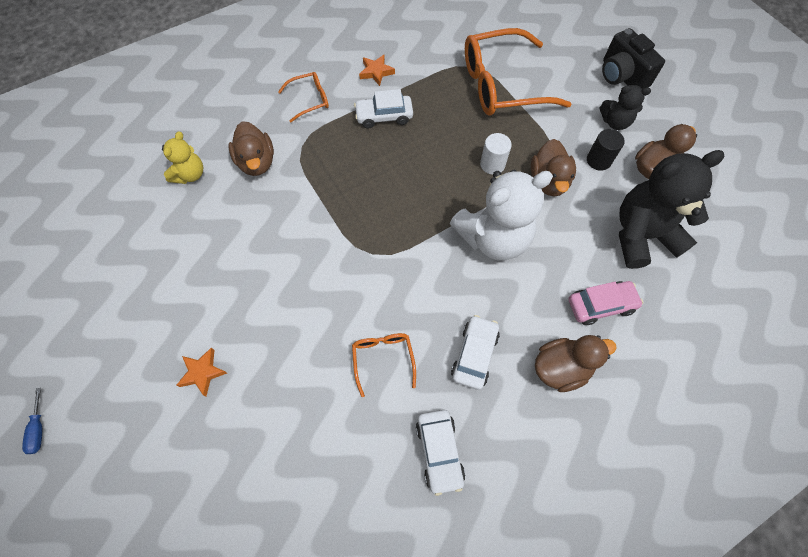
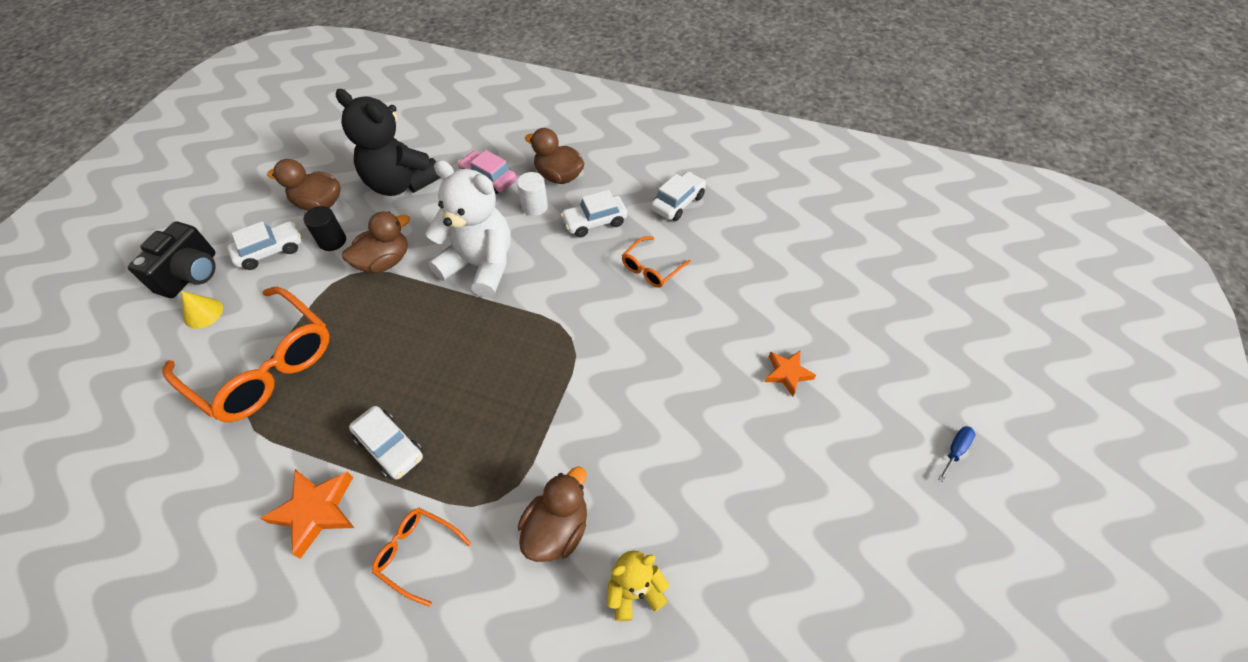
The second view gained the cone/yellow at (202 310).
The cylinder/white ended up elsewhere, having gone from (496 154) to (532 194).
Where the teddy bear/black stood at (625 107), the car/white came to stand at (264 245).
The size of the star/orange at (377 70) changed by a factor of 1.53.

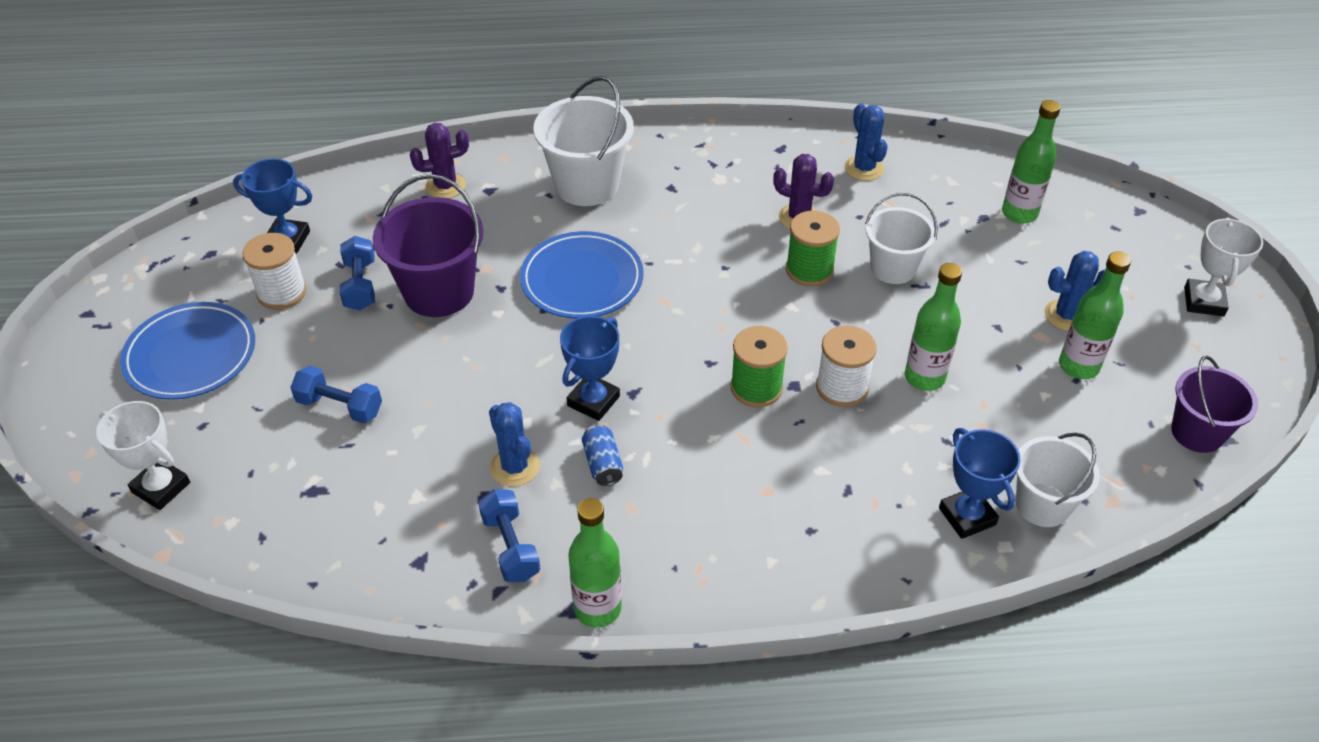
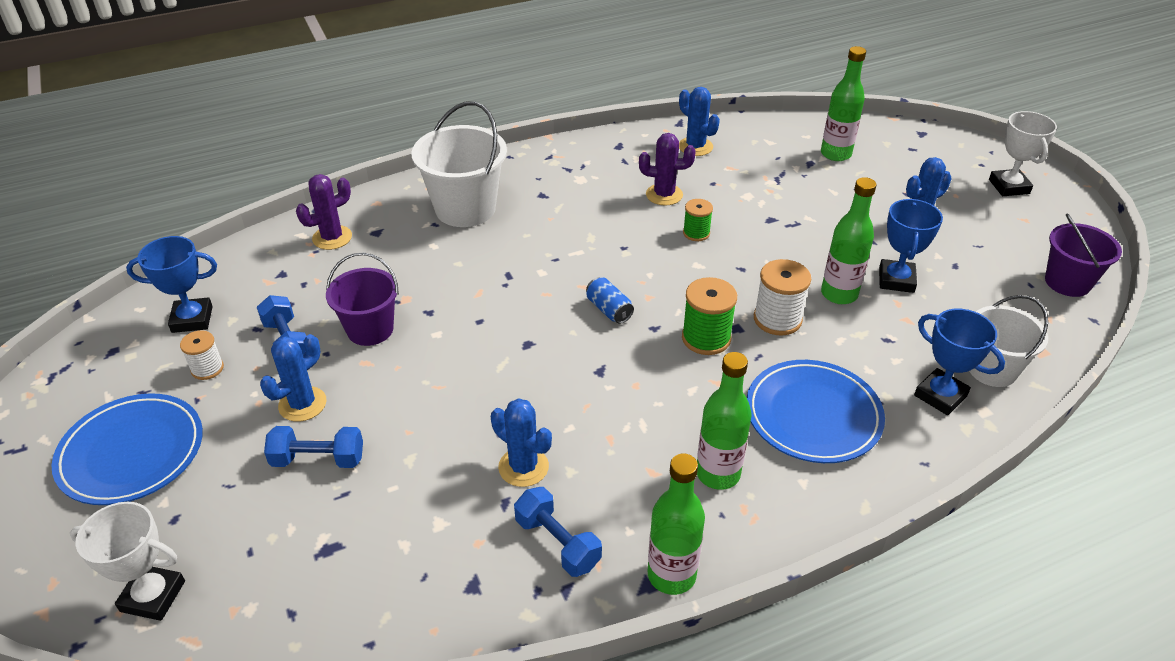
The second view lost the bucket/white at (901 238).
The second view gained the cactus/blue at (293 378).
The plate/blue ended up elsewhere, having gone from (581 275) to (816 411).
The trophy/blue ended up elsewhere, having gone from (590 368) to (911 246).
The can/blue ended up elsewhere, having gone from (602 455) to (610 300).
The bottle/green ended up elsewhere, having gone from (1095 315) to (724 421).
The size of the spool/white at (274 271) changed by a factor of 0.62.
The size of the bucket/purple at (428 245) changed by a factor of 0.66.
The size of the spool/green at (813 248) changed by a factor of 0.62.

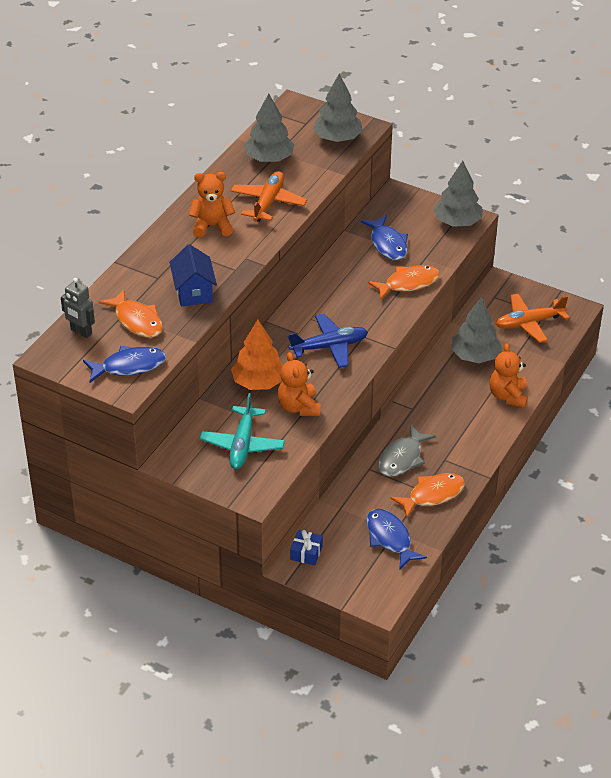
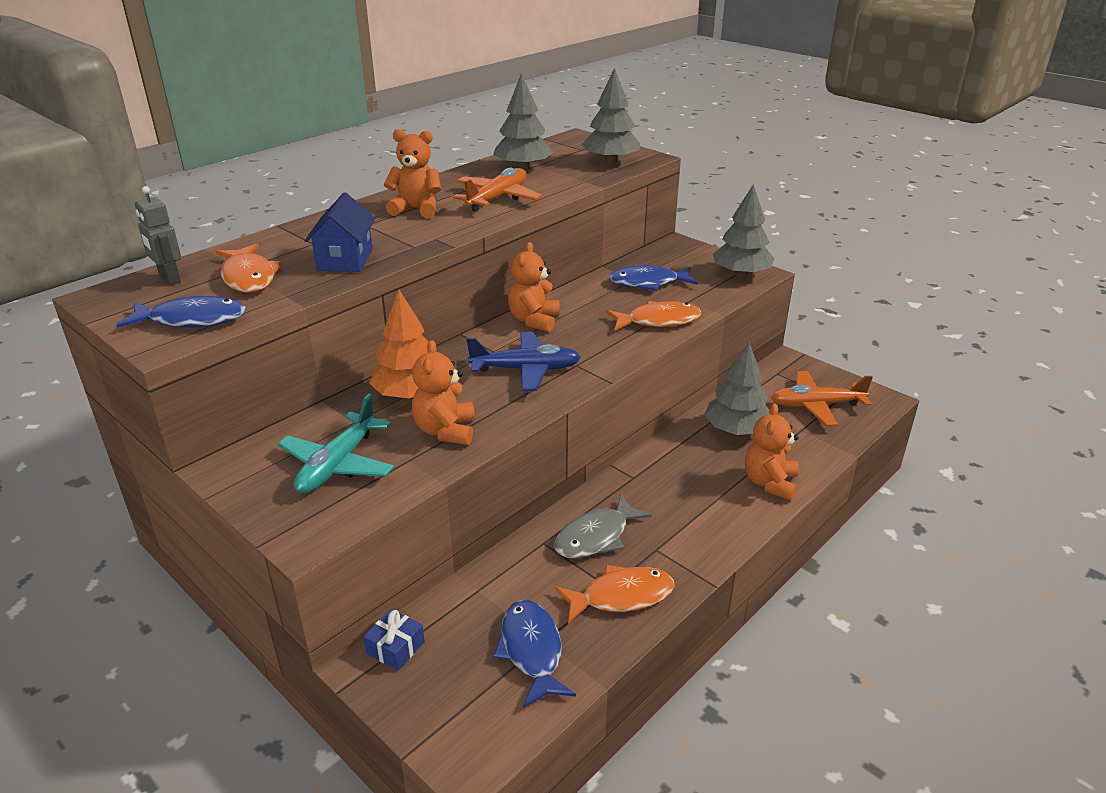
The second view gained the teddy bear/orange at (534 287).
The fish/blue at (384 237) ended up facing another way, 90 degrees clockwise from before.

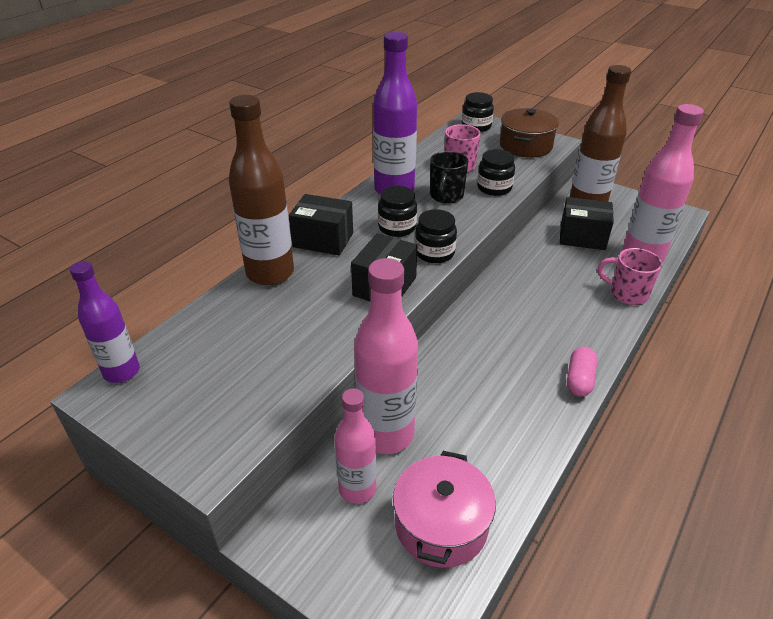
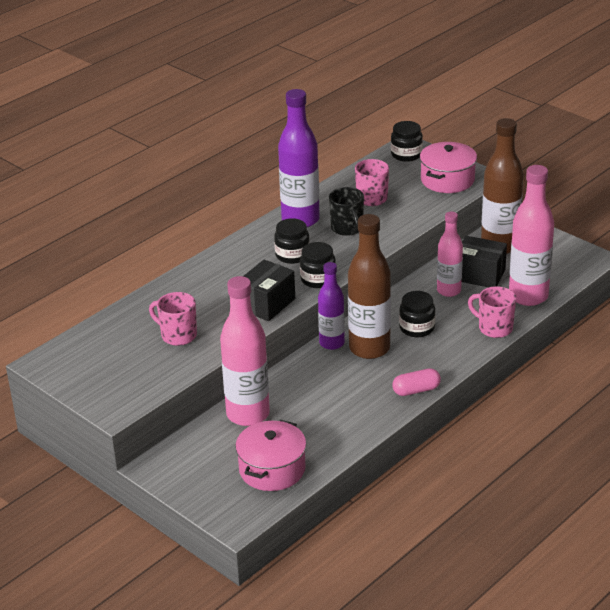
The second view lost the box/black at (321 225).
The second view gained the mug/pink at (173 319).
The bottle/purple ended up elsewhere, having gone from (105 322) to (331 306).
The bottle/brown ended up elsewhere, having gone from (261 190) to (369 286).
The bottle/pink ended up elsewhere, having gone from (355 446) to (450 254).
The jar/black ended up elsewhere, having gone from (496 172) to (417 314).
What was the pot/brown at (529 133) turned into the pot/pink at (448 167).
The mug/black at (449 177) ended up facing another way, 45 degrees counterclockwise from before.
The capsule/pink at (582 372) ended up facing another way, 45 degrees clockwise from before.

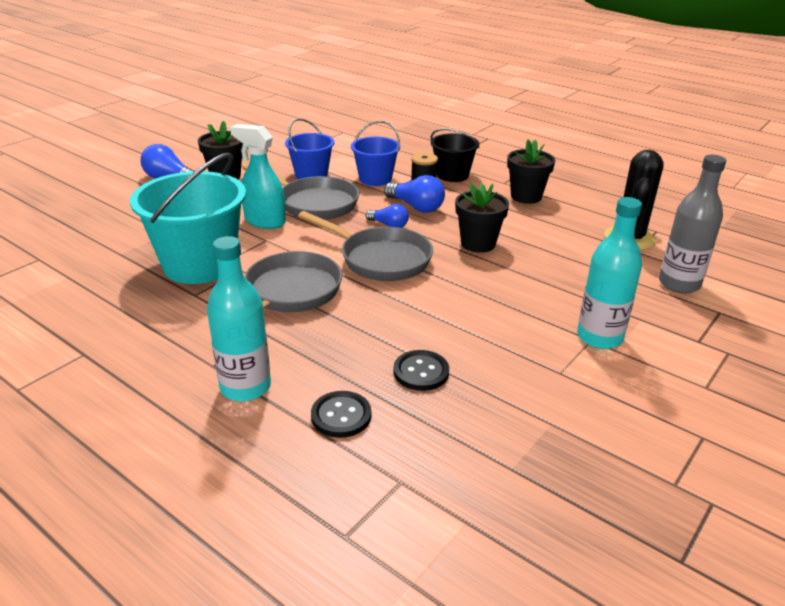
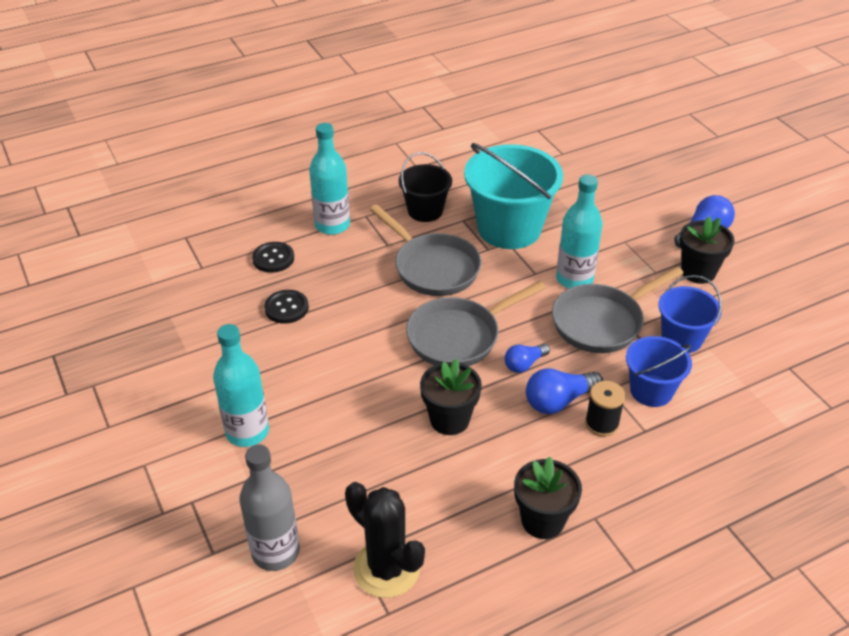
The bucket/black ended up elsewhere, having gone from (455 155) to (425 187).
Where the spray bottle/turquoise stood at (258 176), the bottle/turquoise came to stand at (579 231).

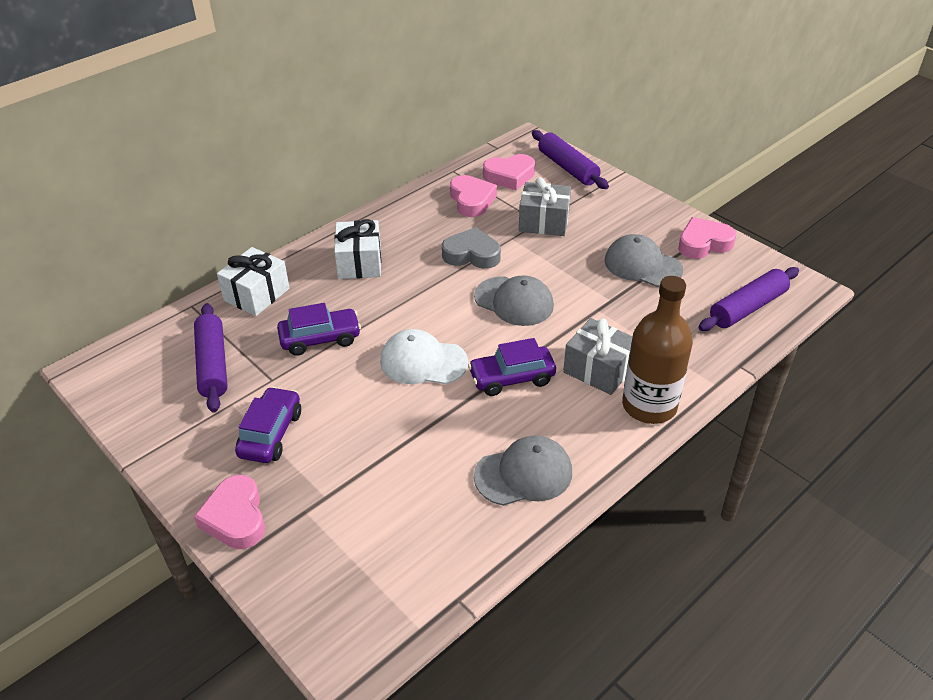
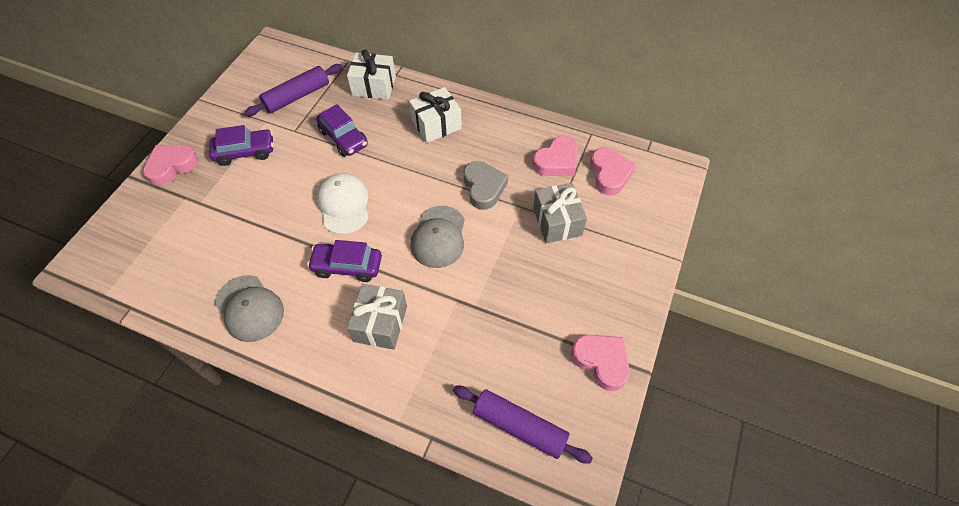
The second view lost the rolling pin/purple at (570 159).
The second view lost the cap/grey at (644 260).
The second view lost the bottle/brown at (657 350).
The car/purple at (512 367) ended up facing another way, 45 degrees counterclockwise from before.
The heart/pink at (509 172) ended up facing another way, 150 degrees counterclockwise from before.

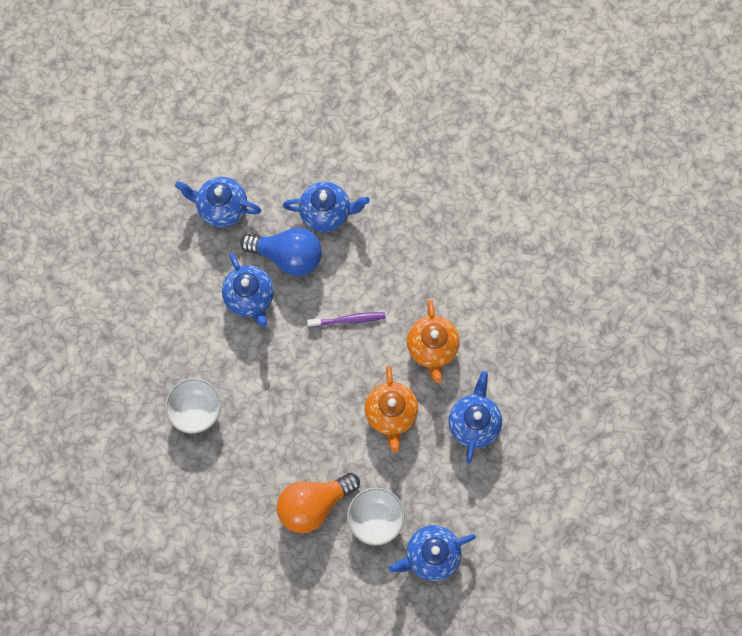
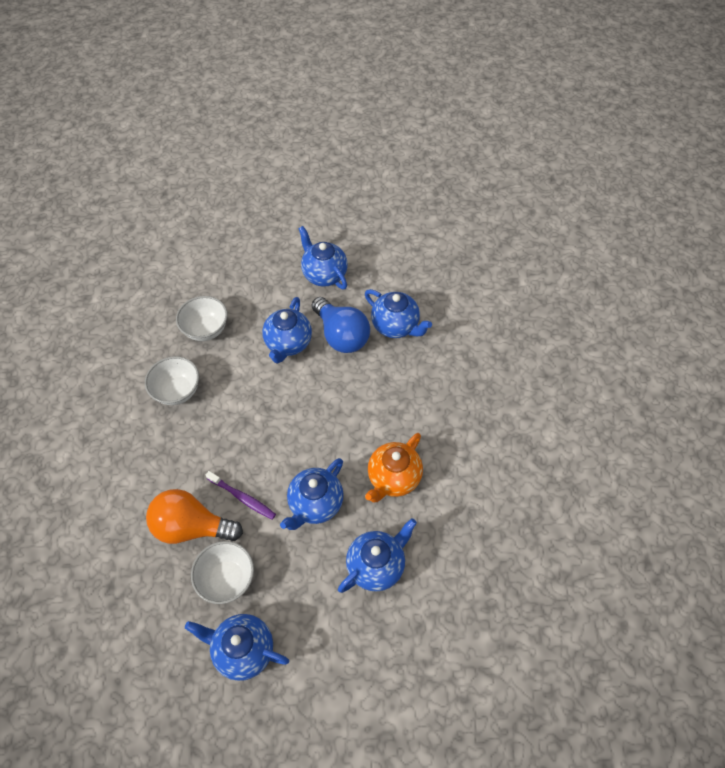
The second view gained the bowl/white at (202 318).
The toothbrush/purple ended up elsewhere, having gone from (346 319) to (240 495).
What was the teapot/orange at (391 409) turned into the teapot/blue at (312 494).

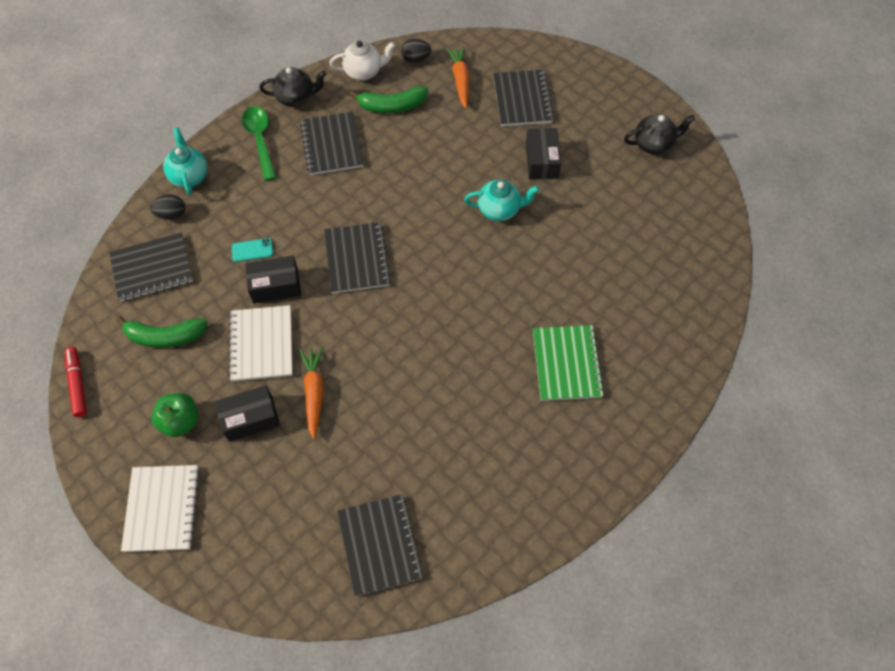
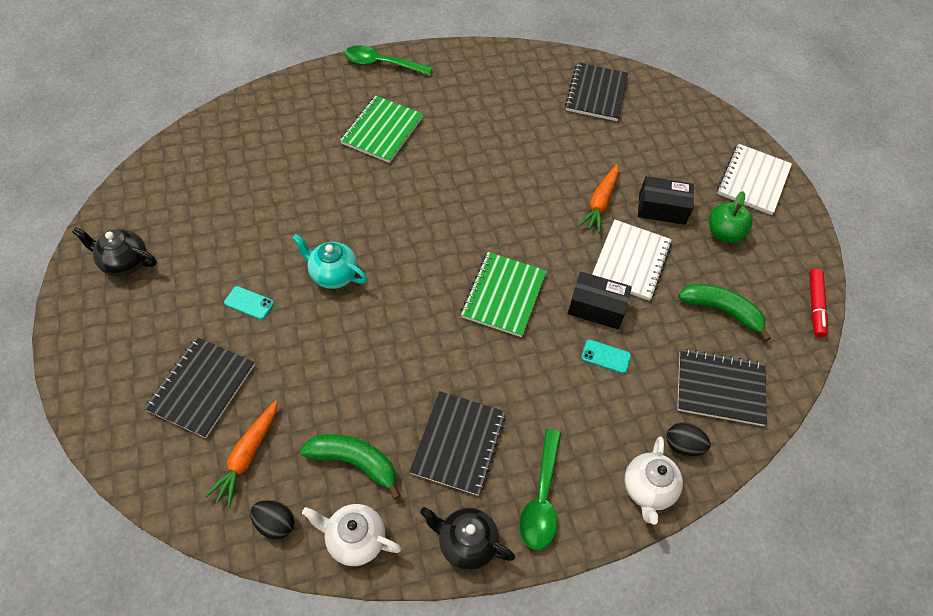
The second view gained the spoon/green at (388 60).
Where the box/black stood at (544 154), the phone/turquoise came to stand at (249 303).
What was the teapot/turquoise at (185 161) turned into the teapot/white at (654 480).
What was the notebook/black at (357 258) turned into the notebook/green at (503 294).

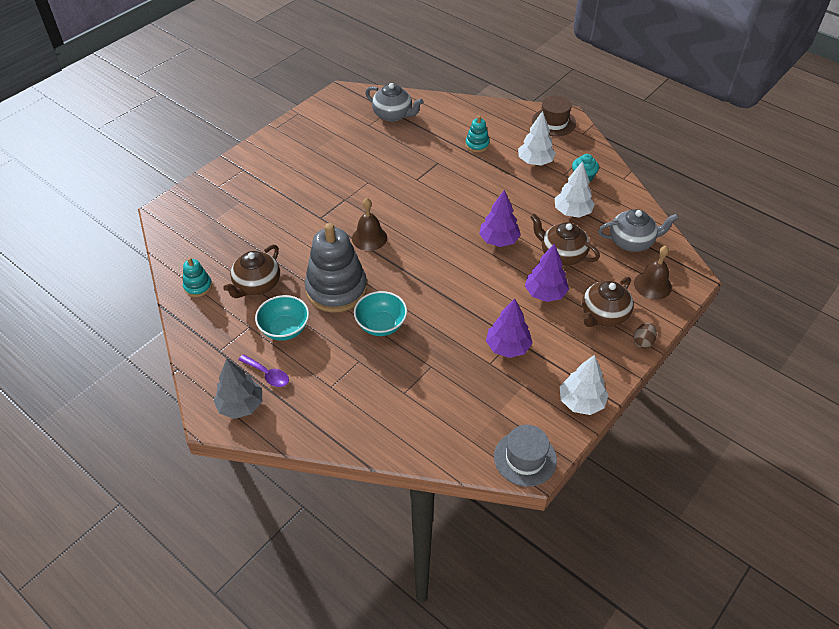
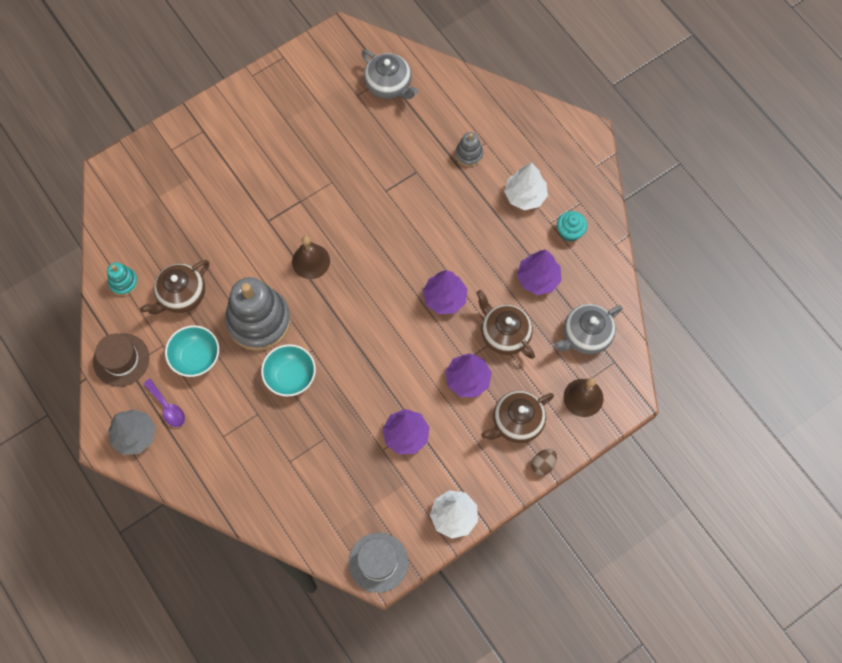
The hat/brown ended up elsewhere, having gone from (554 115) to (121 360).
What was the stacking toy/turquoise at (477 134) turned into the stacking toy/grey at (469 149).
What was the tree/white at (575 189) turned into the tree/purple at (539 272).
The teapot/grey at (638 230) ended up facing another way, 135 degrees clockwise from before.

